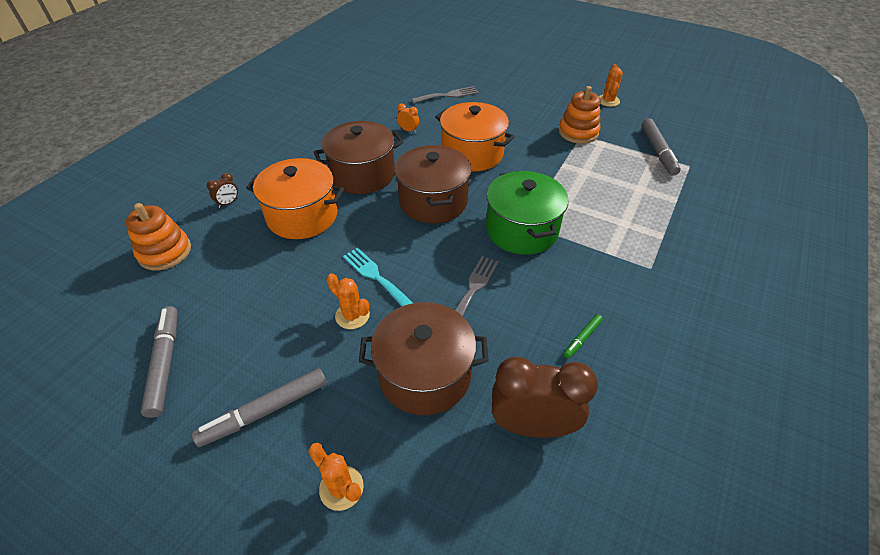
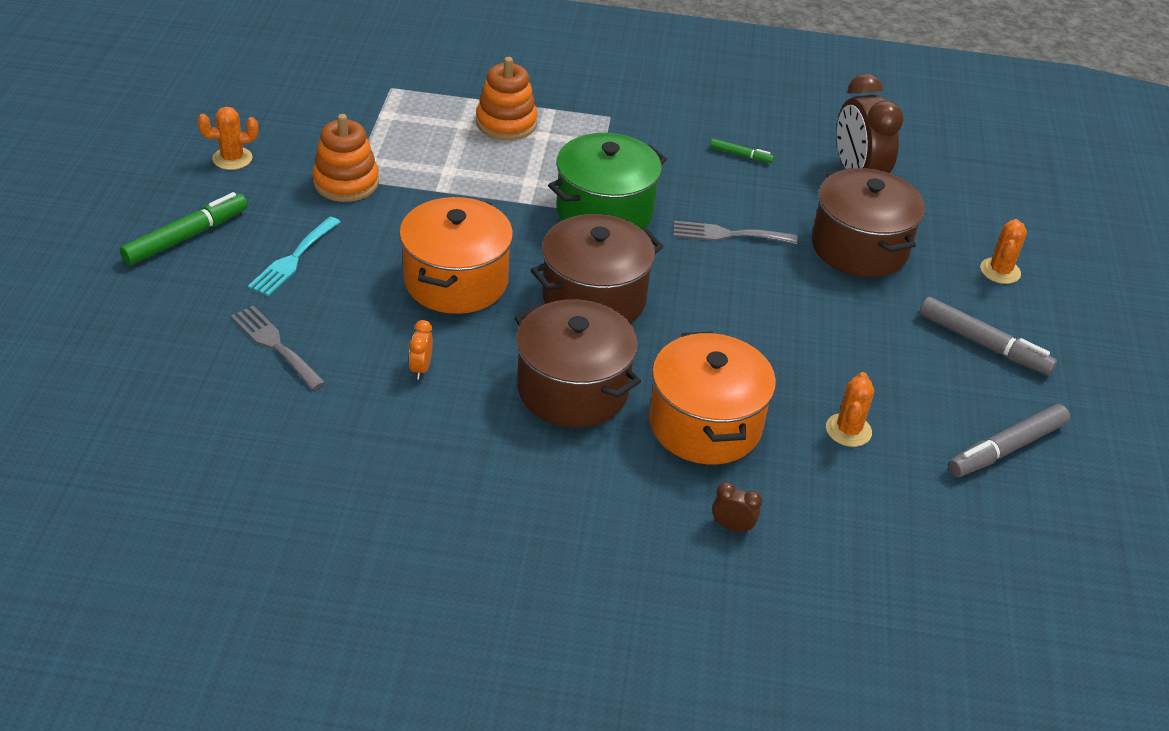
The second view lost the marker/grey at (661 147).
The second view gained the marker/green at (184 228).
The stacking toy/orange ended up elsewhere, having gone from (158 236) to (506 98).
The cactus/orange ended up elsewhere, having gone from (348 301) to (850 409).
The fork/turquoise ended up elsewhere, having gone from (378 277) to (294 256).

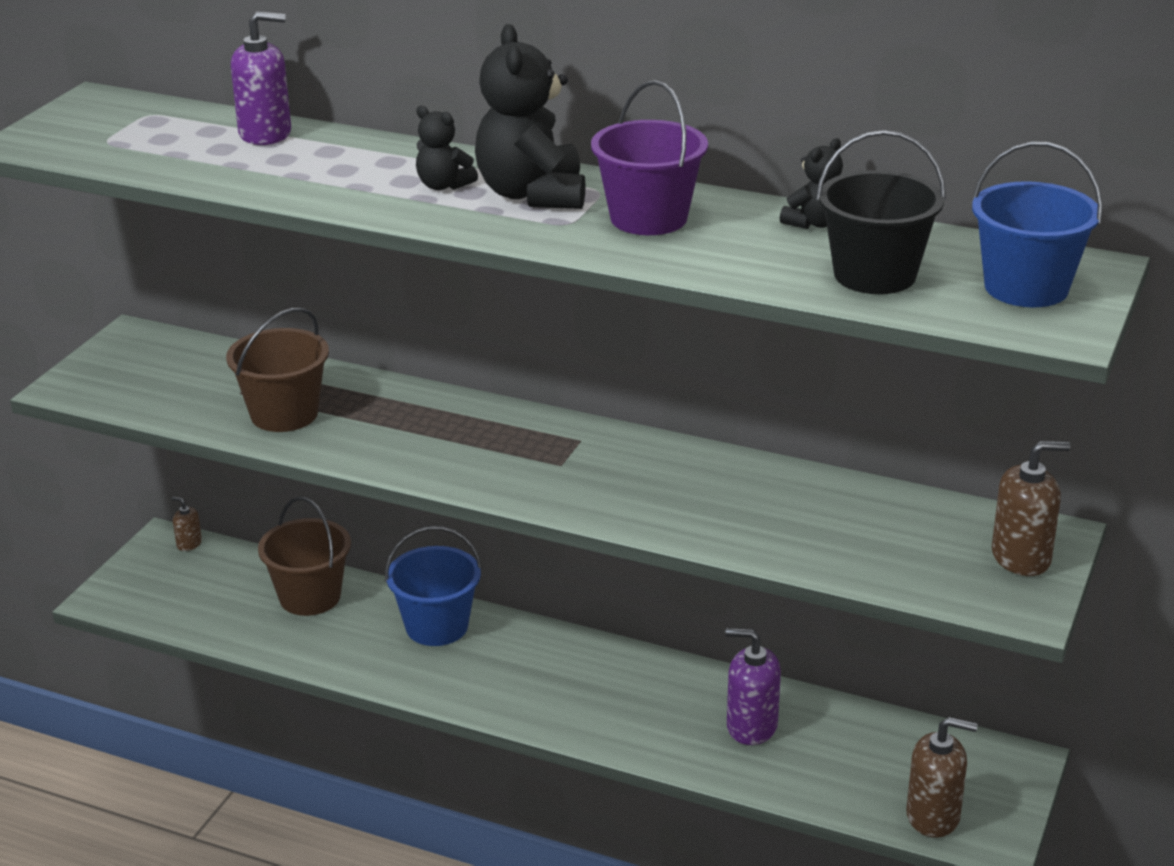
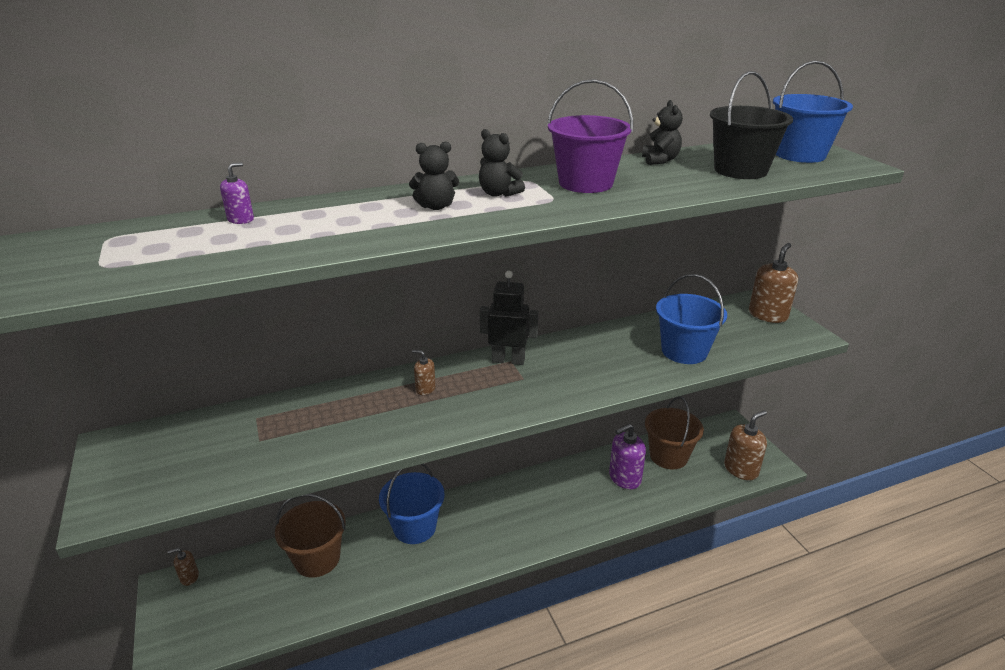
The second view gained the soap dispenser/brown at (424 372).
The second view gained the robot/black at (509 318).
The second view gained the bucket/blue at (691 319).
The bucket/brown ended up elsewhere, having gone from (277 370) to (674 432).
The size of the soap dispenser/purple at (261 78) changed by a factor of 0.52.
The size of the teddy bear/black at (530 116) changed by a factor of 0.51.

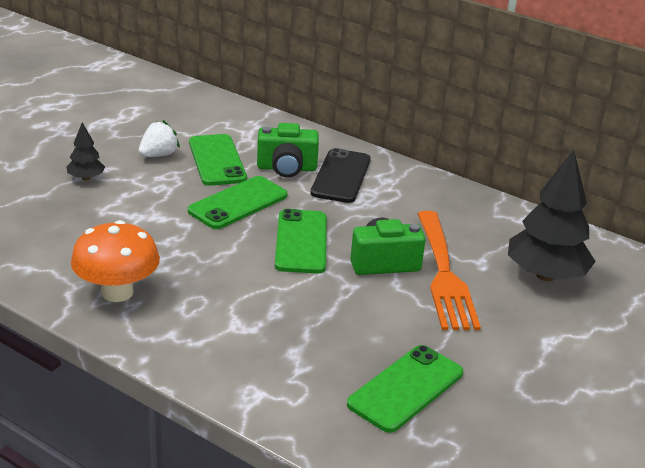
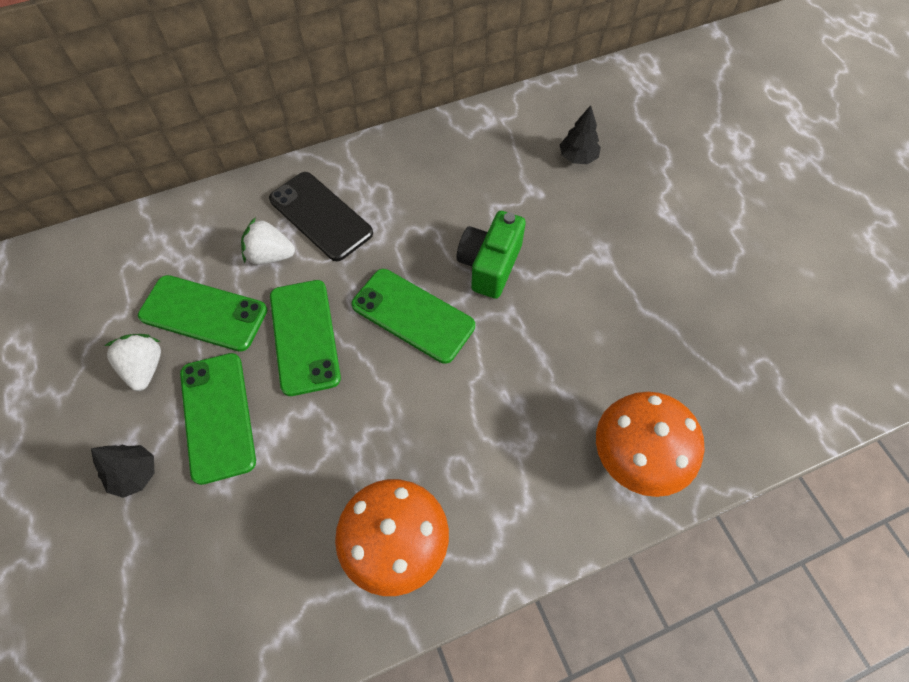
The second view lost the fork/orange at (449 270).
The second view gained the mushroom/orange at (650 444).
The phone/green ended up elsewhere, having gone from (405 389) to (218 419).
Where the camera/green stood at (288 150), the strawberry/white came to stand at (268 241).
The size of the tree/black at (552 215) changed by a factor of 0.48.

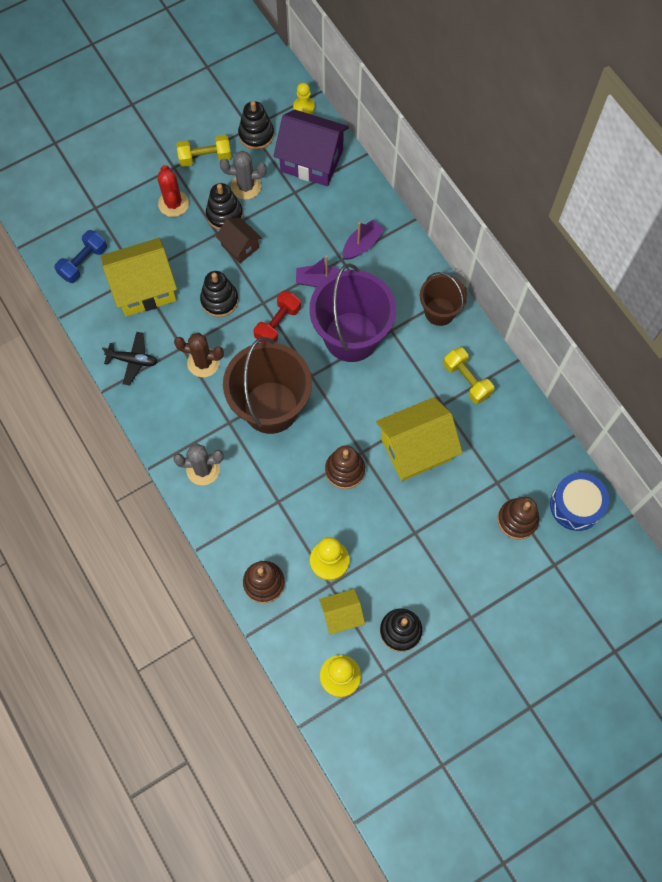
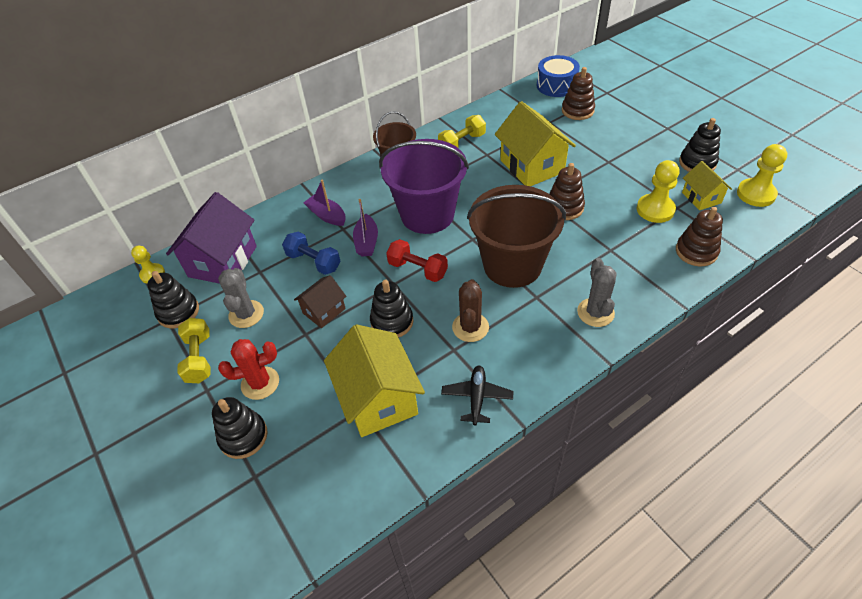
The dumbbell/blue ended up elsewhere, having gone from (80 256) to (311 253).
The stacking toy/black ended up elsewhere, having gone from (224 206) to (240 428).

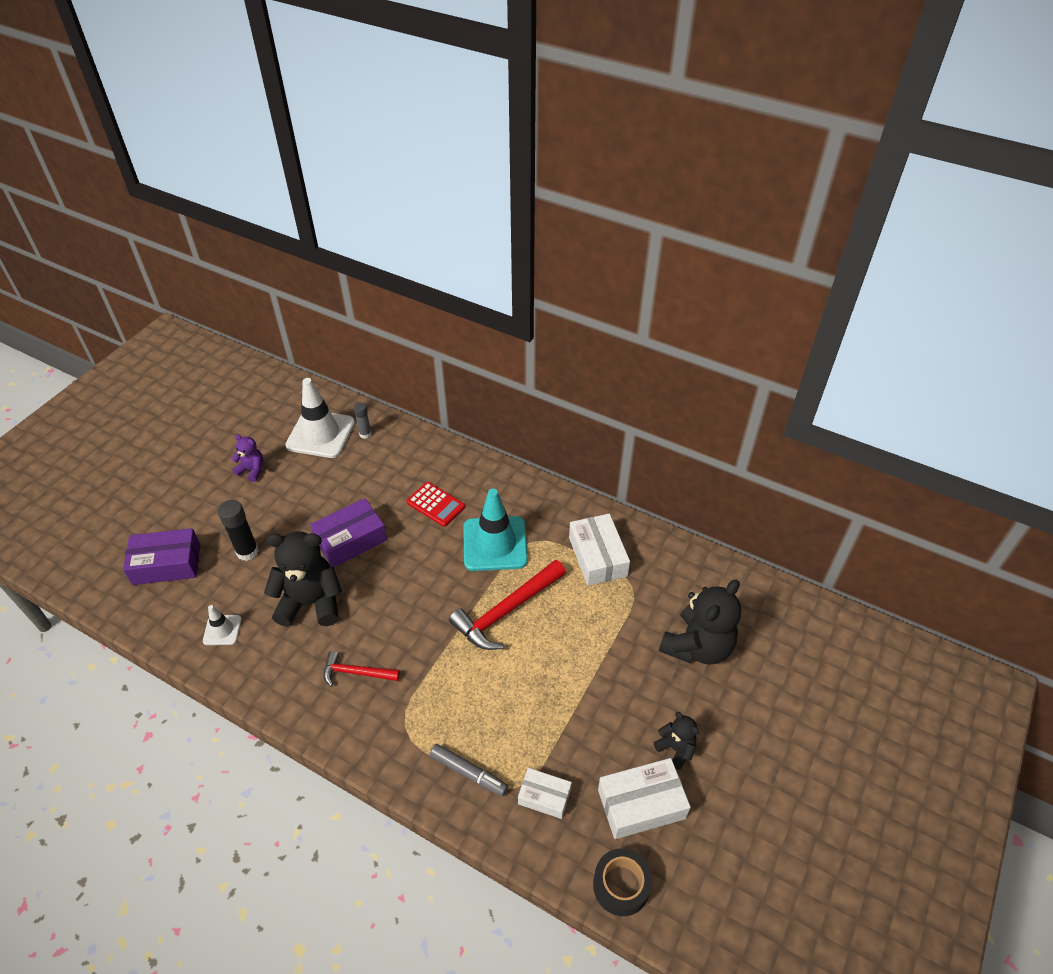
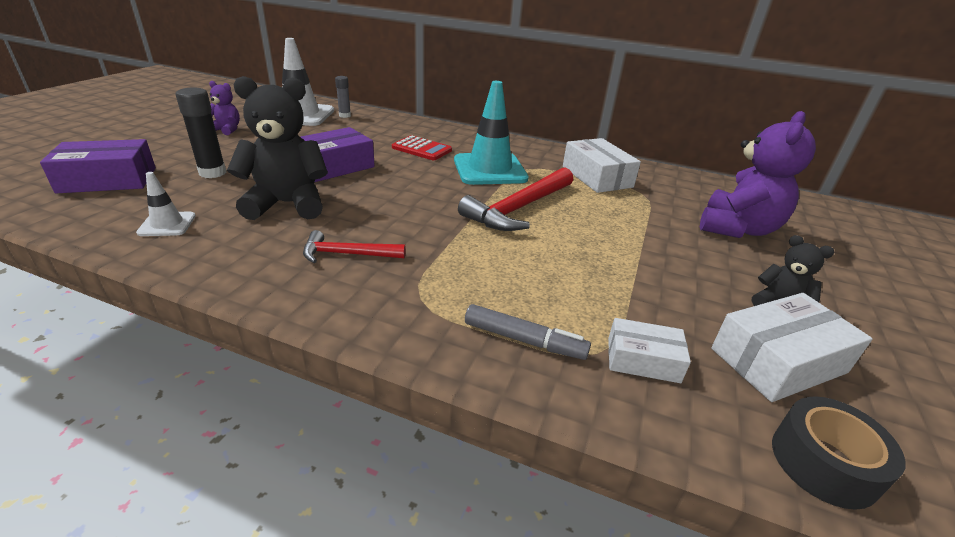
What was the teddy bear/black at (700 622) turned into the teddy bear/purple at (758 174).

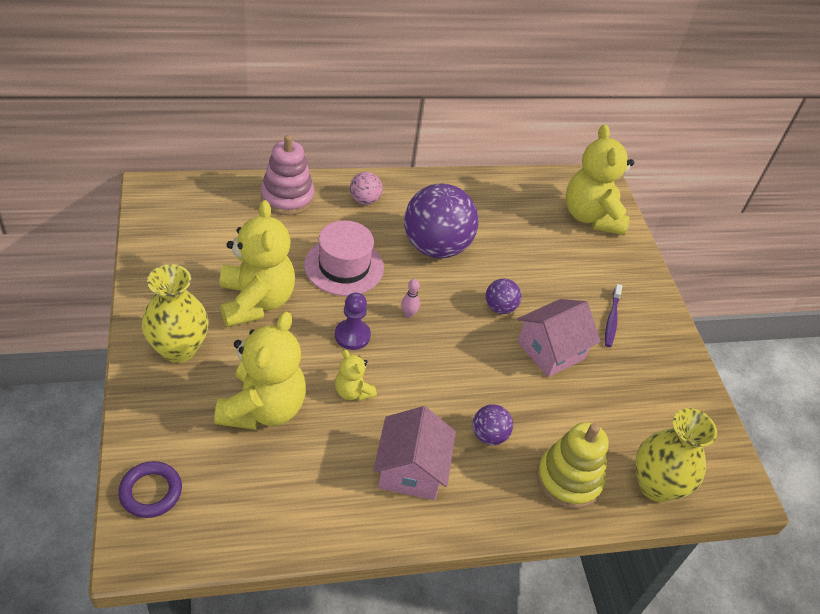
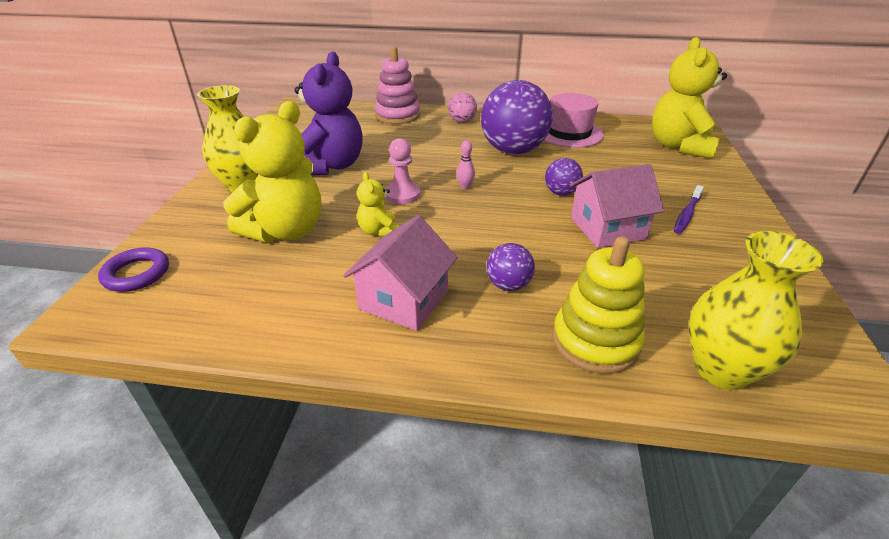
The hat/pink ended up elsewhere, having gone from (344 258) to (574 120).
What was the teddy bear/yellow at (257 263) turned into the teddy bear/purple at (329 113).
What was the pawn/purple at (353 321) turned into the pawn/pink at (403 171).

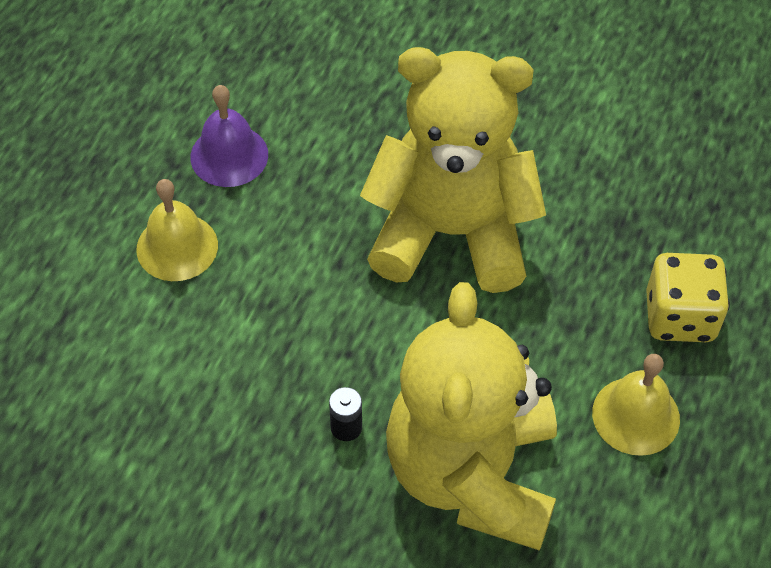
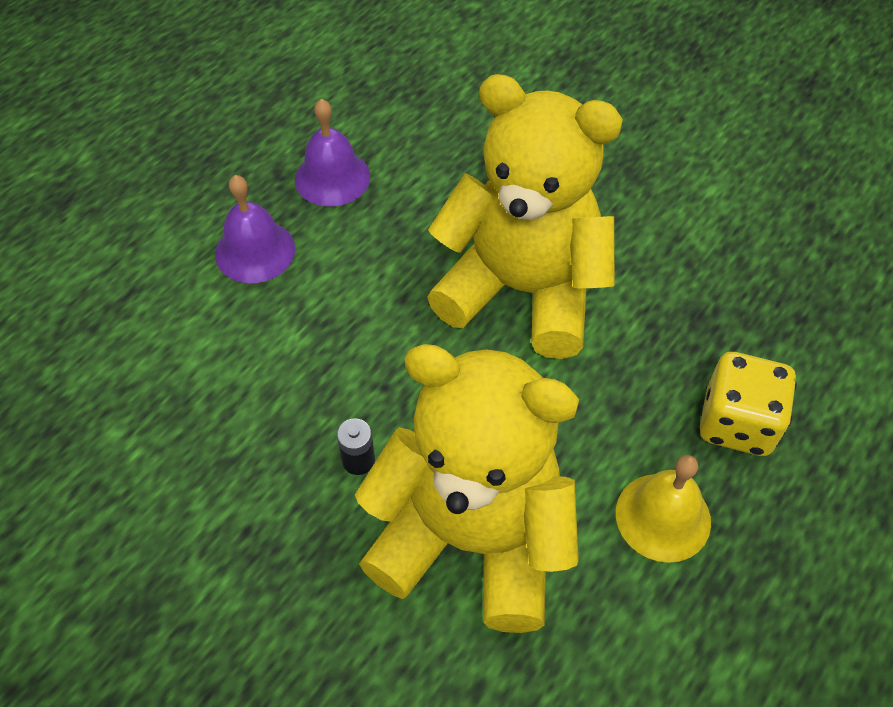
What was the bell/yellow at (177 230) turned into the bell/purple at (255 229).
The teddy bear/yellow at (471 416) ended up facing another way, 90 degrees clockwise from before.

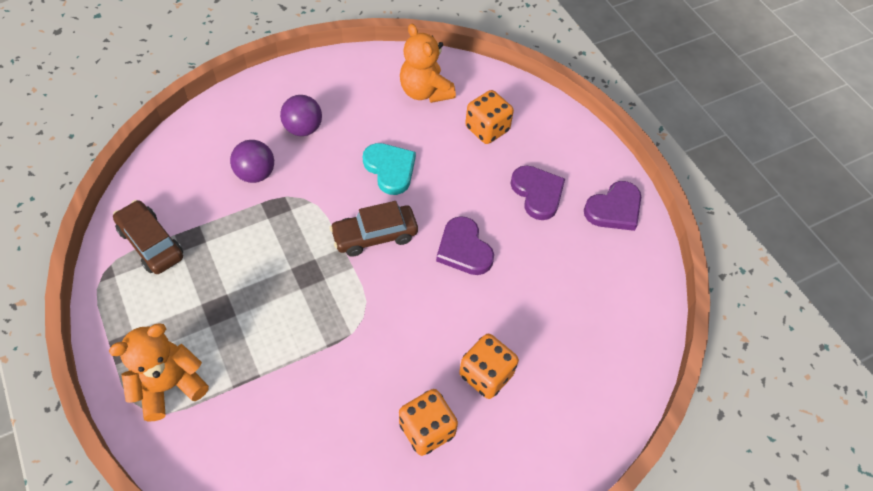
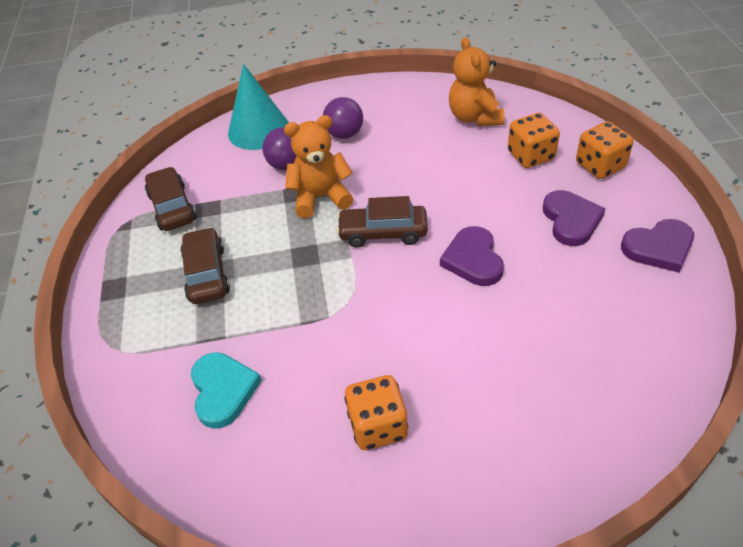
The second view gained the car/brown at (205 265).
The second view gained the cone/turquoise at (258 107).
The teddy bear/orange ended up elsewhere, having gone from (159 372) to (318 166).
The heart/turquoise ended up elsewhere, having gone from (389 169) to (226 390).
The dice/orange ended up elsewhere, having gone from (489 366) to (604 150).

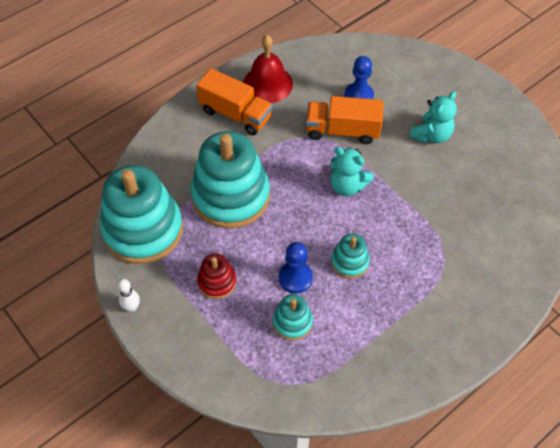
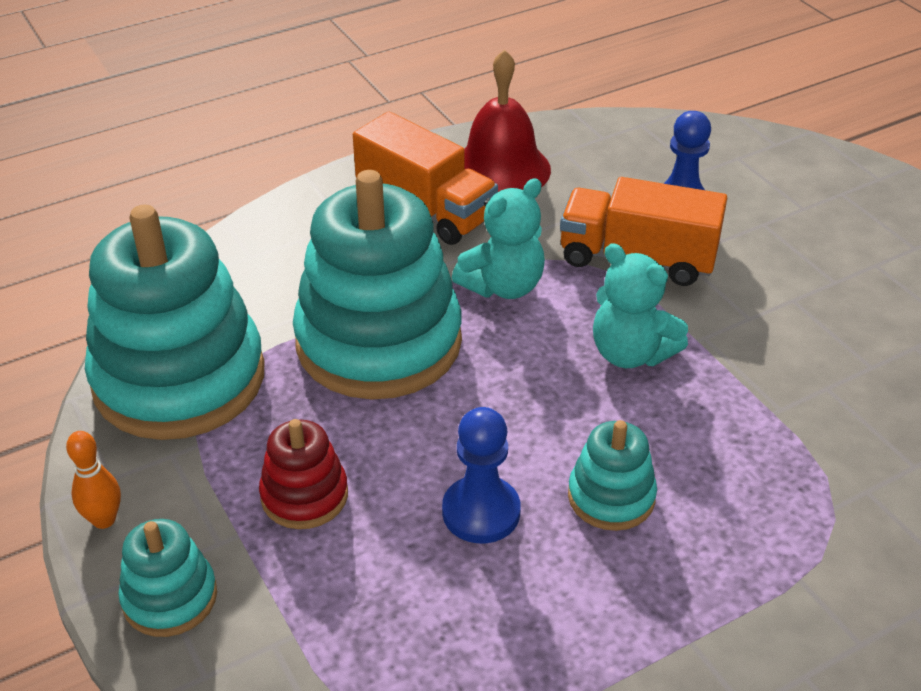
The stacking toy/turquoise ended up elsewhere, having gone from (293 317) to (167 578).
The teddy bear/turquoise ended up elsewhere, having gone from (433 117) to (498 238).
What was the bowling pin/white at (128 295) turned into the bowling pin/orange at (93 480).

